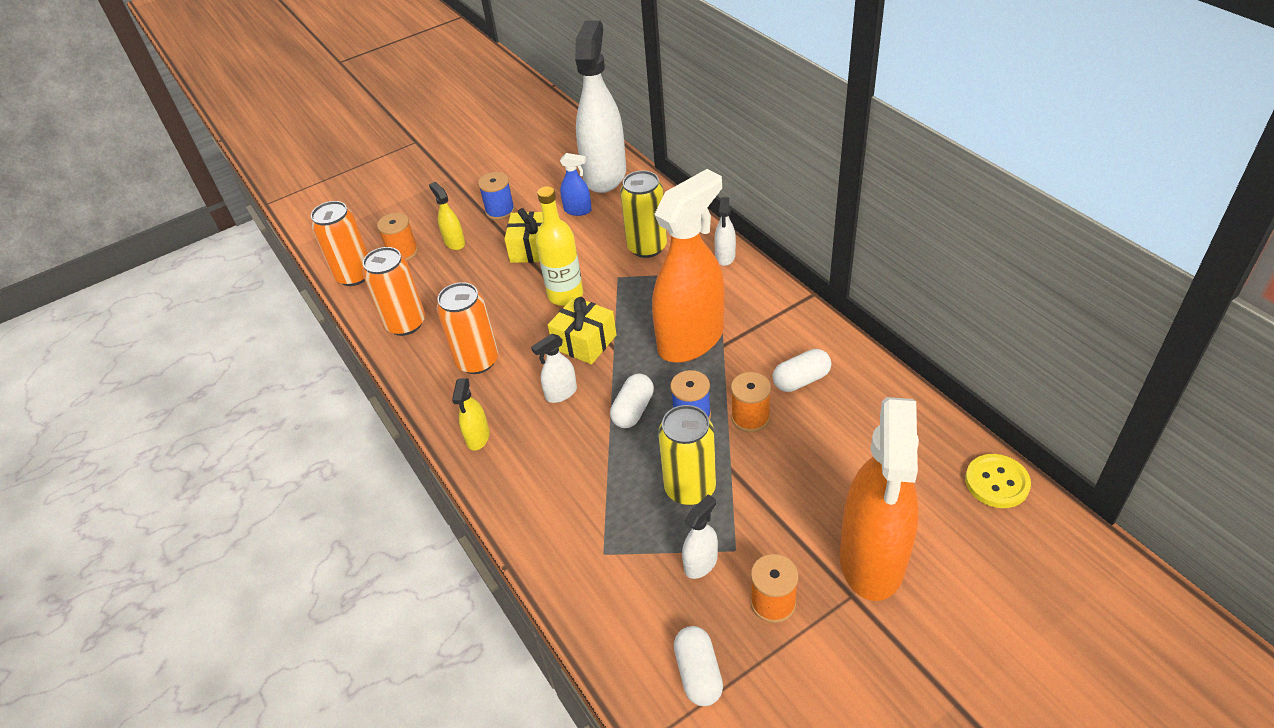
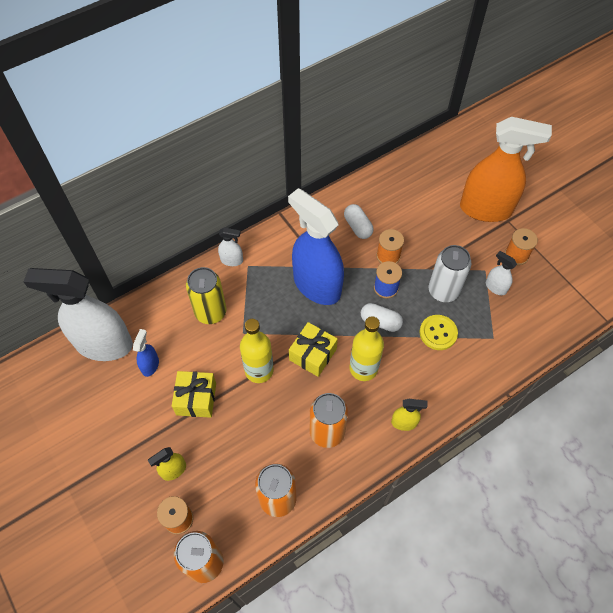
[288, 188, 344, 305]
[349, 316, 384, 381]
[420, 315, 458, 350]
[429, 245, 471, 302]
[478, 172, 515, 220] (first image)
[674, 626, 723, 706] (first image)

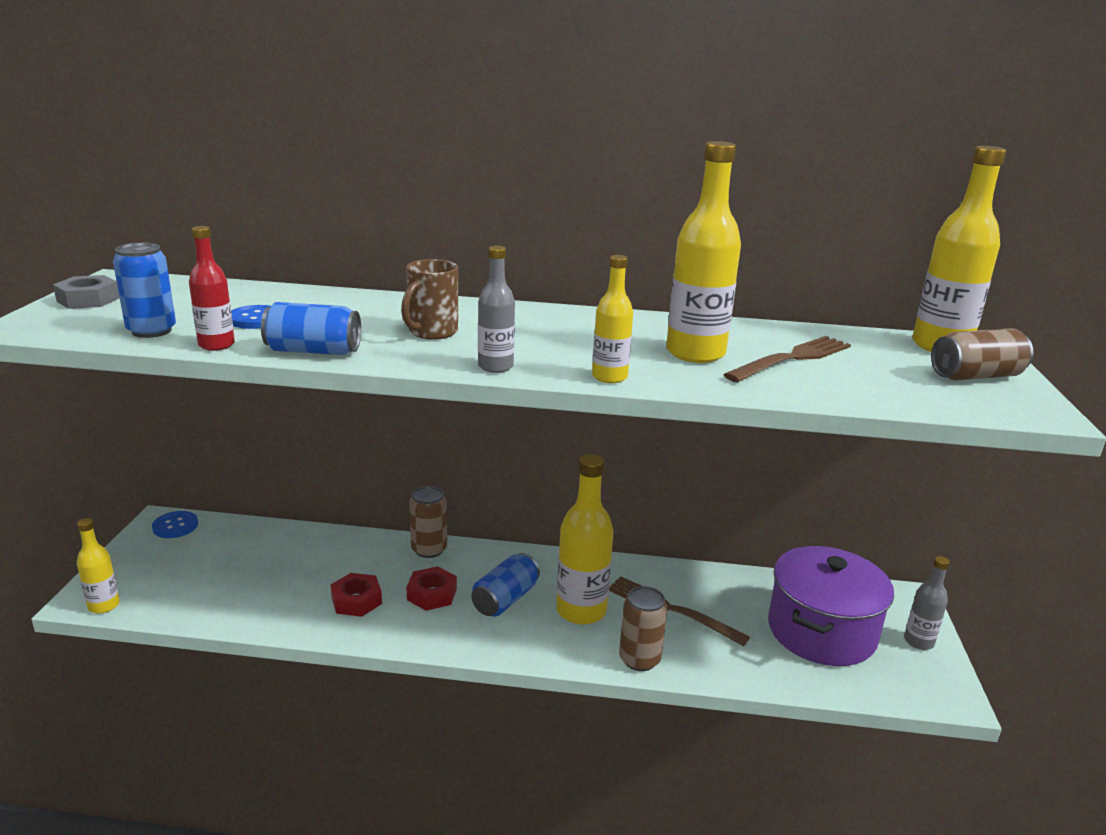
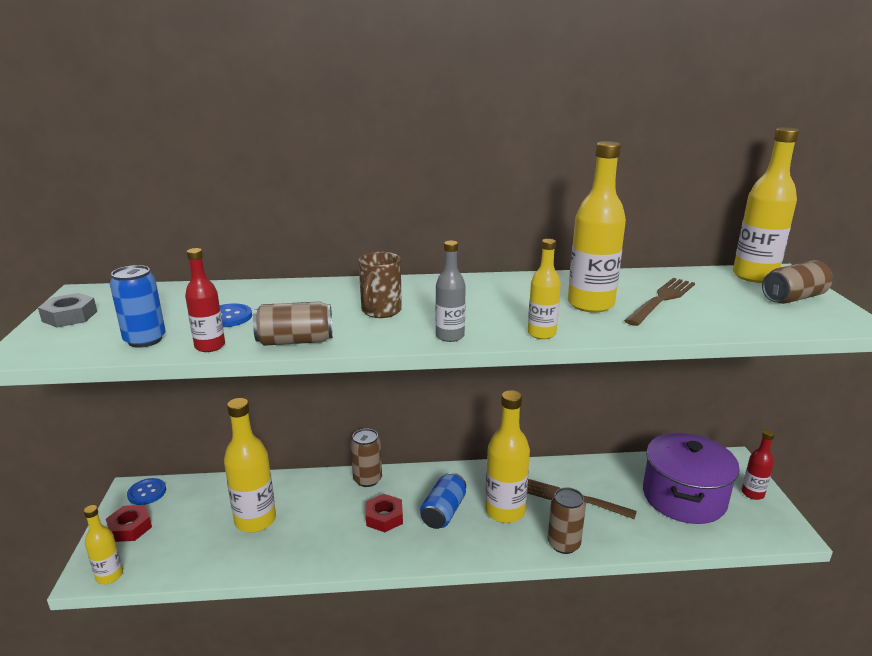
[106, 505, 152, 542]
[224, 398, 276, 533]
[253, 301, 333, 346]
[742, 430, 775, 500]

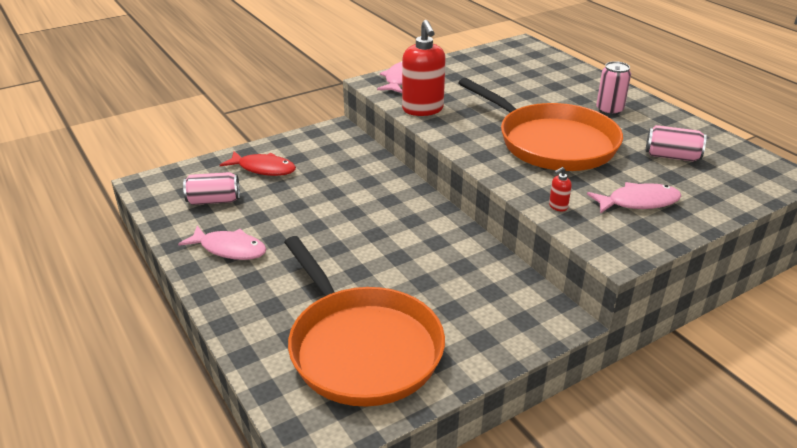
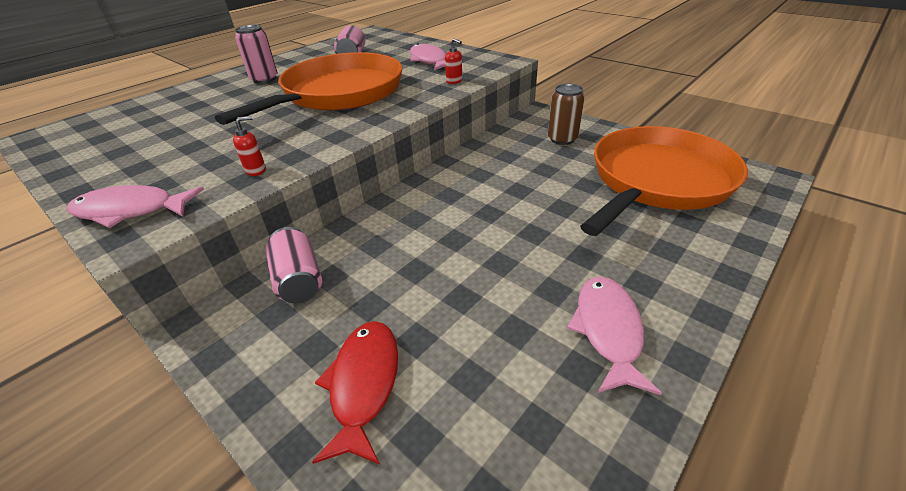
[233, 116, 266, 176]
[265, 227, 322, 303]
[548, 84, 585, 145]

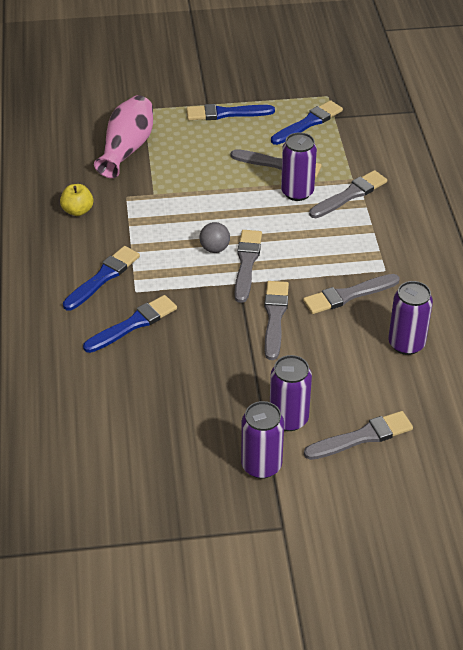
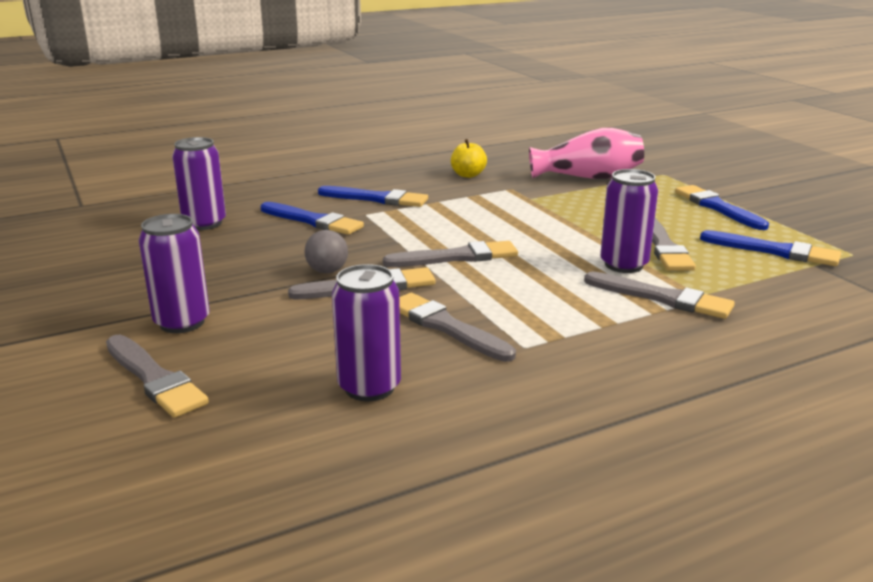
[172, 137, 226, 230]
[305, 230, 348, 273]

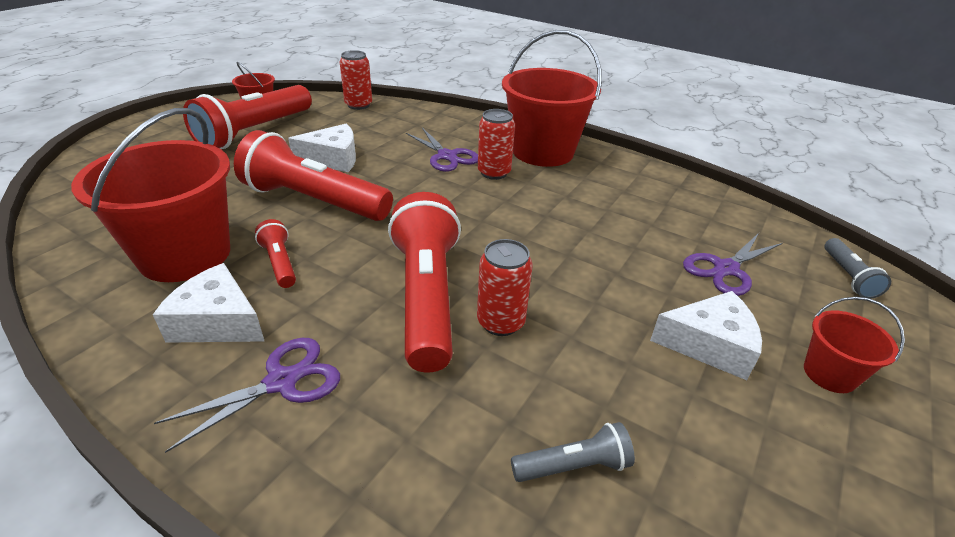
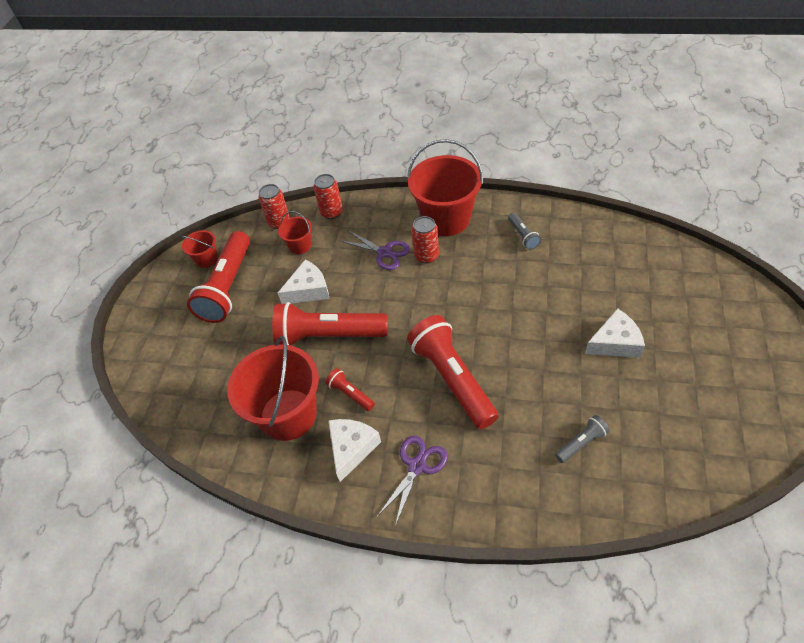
[278, 211, 312, 254]
[313, 174, 343, 219]
[328, 419, 381, 482]
[508, 213, 541, 250]
[683, 233, 783, 296] (first image)

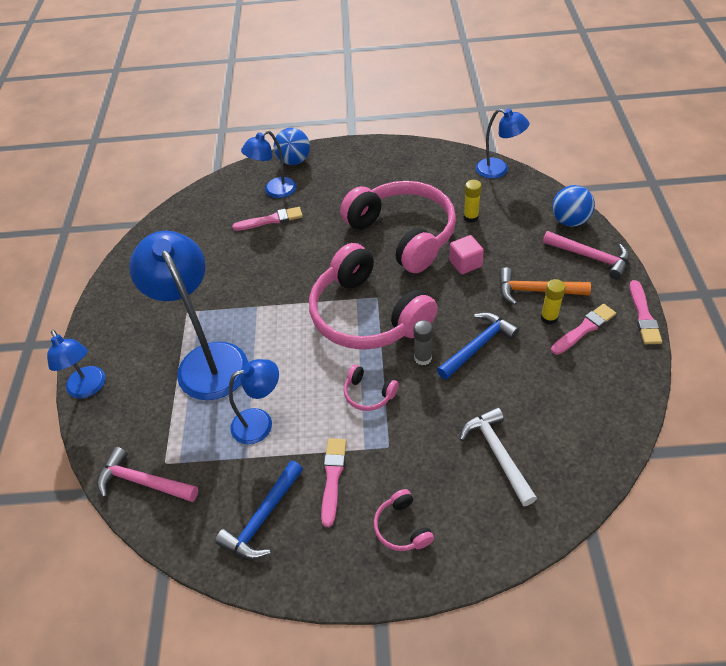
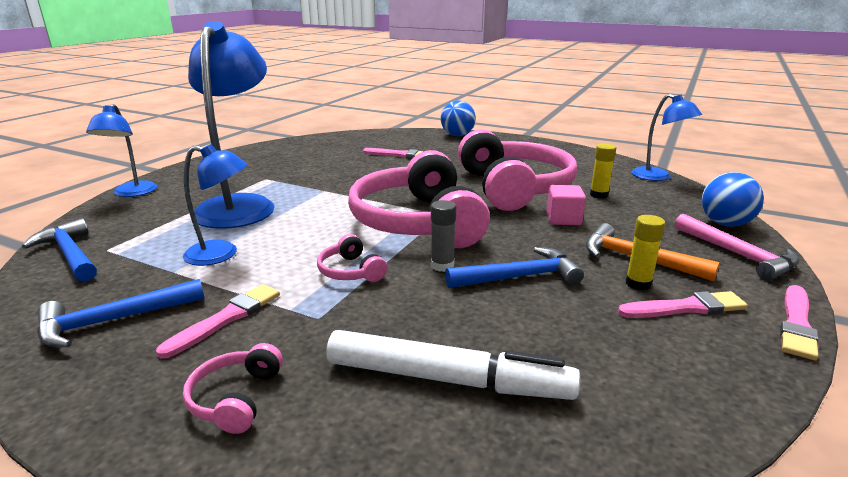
[22, 218, 97, 282]
[327, 330, 580, 400]
[241, 130, 296, 198] (first image)

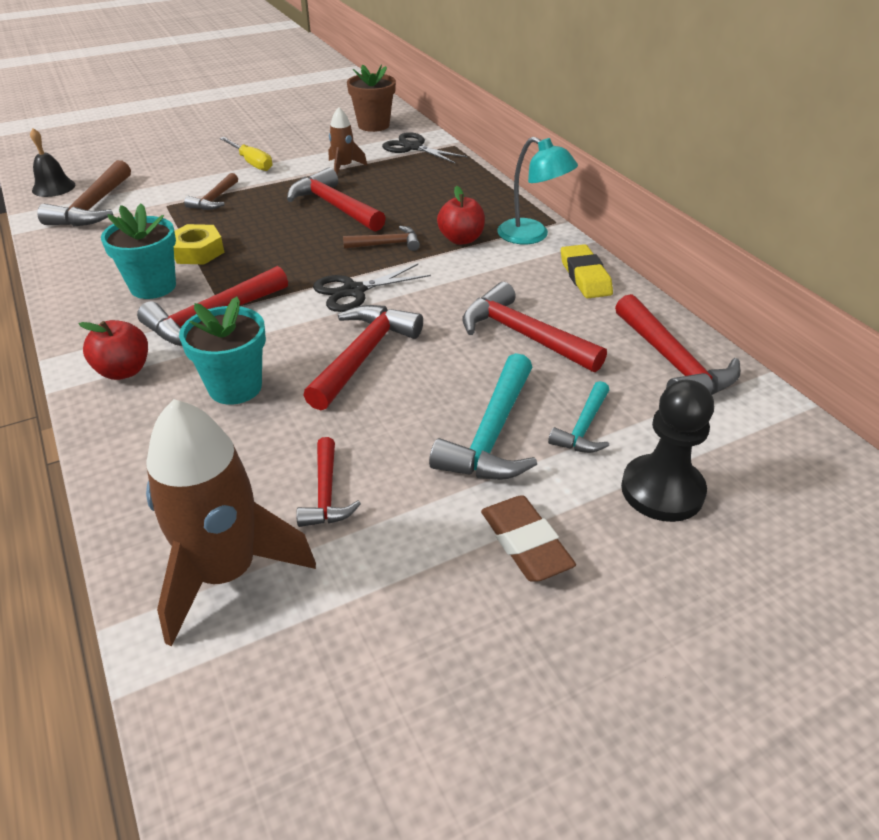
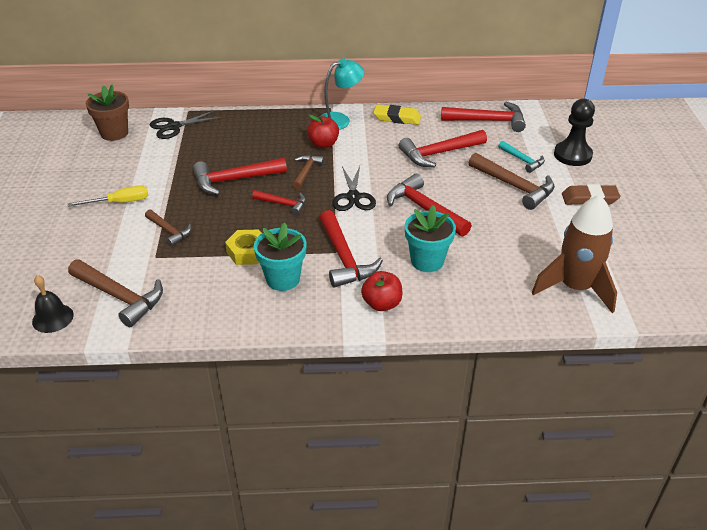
[252, 190, 306, 216]
[469, 153, 555, 210]
[329, 107, 367, 175] (first image)

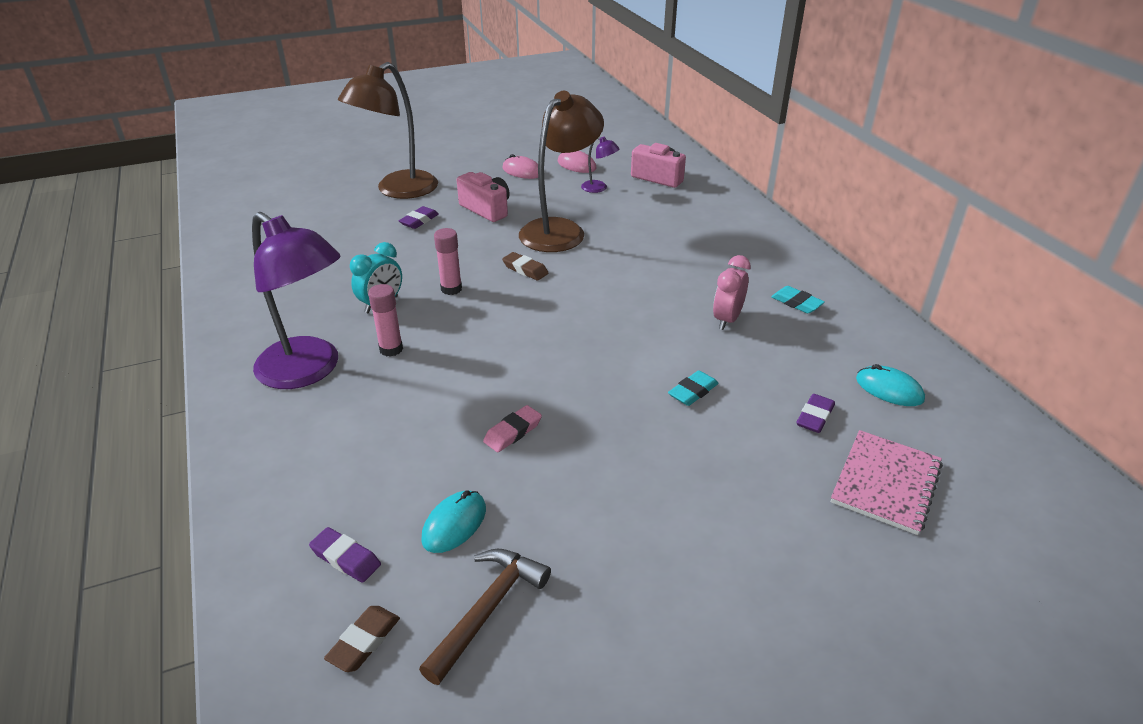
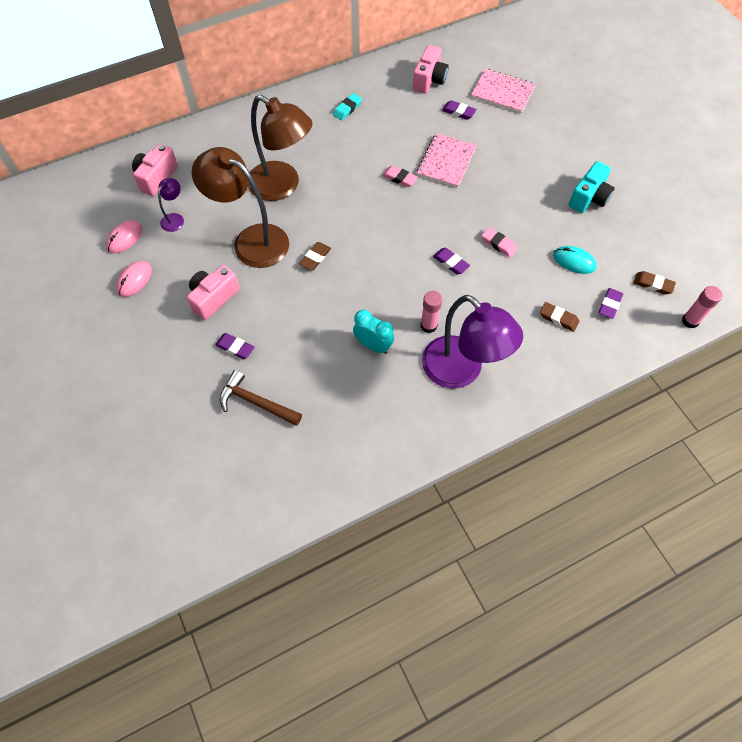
[220, 370, 302, 426]
[248, 95, 313, 201]
[382, 165, 418, 187]
[413, 45, 449, 94]
[417, 133, 477, 188]
[422, 295, 523, 389]
[433, 248, 470, 274]
[540, 302, 579, 332]
[568, 161, 615, 213]
[682, 286, 723, 329]
[713, 255, 751, 330] (first image)

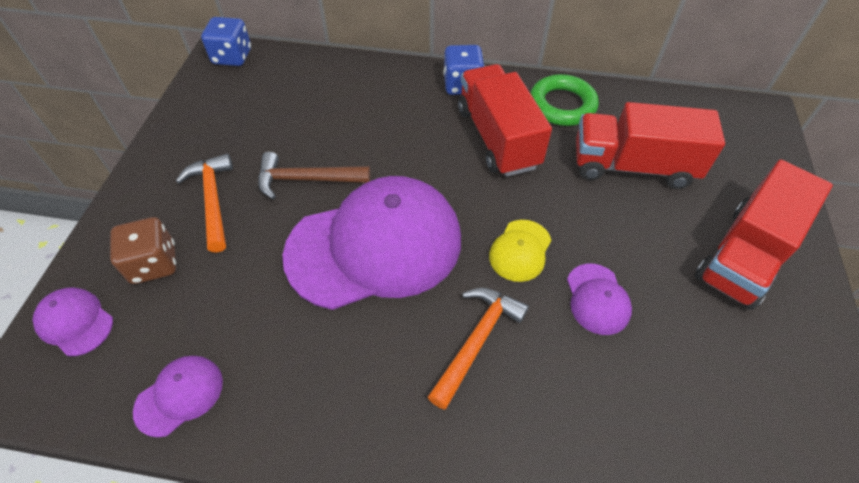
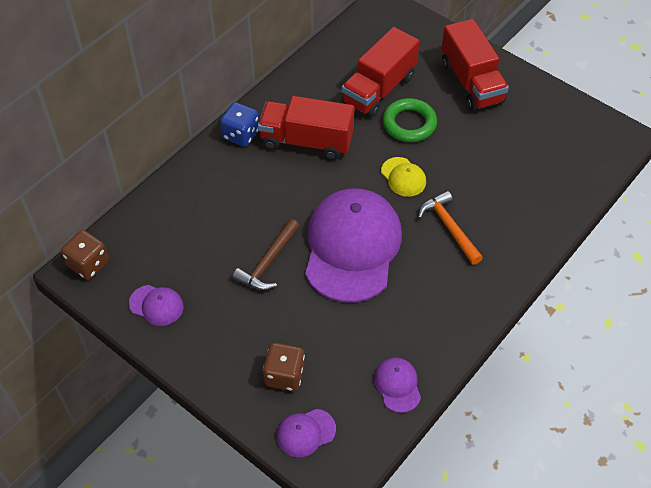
[61, 230, 109, 280]
[129, 285, 184, 326]
[383, 98, 437, 142]
[176, 154, 233, 253] (first image)

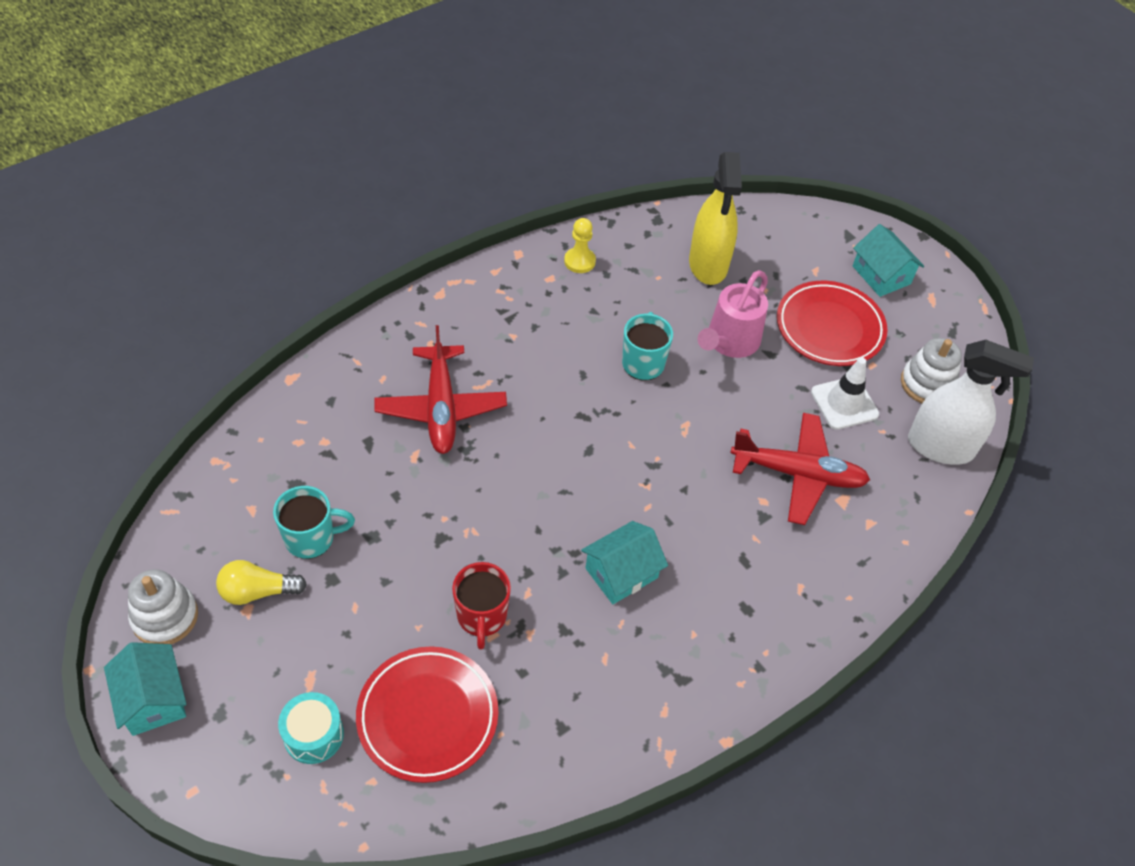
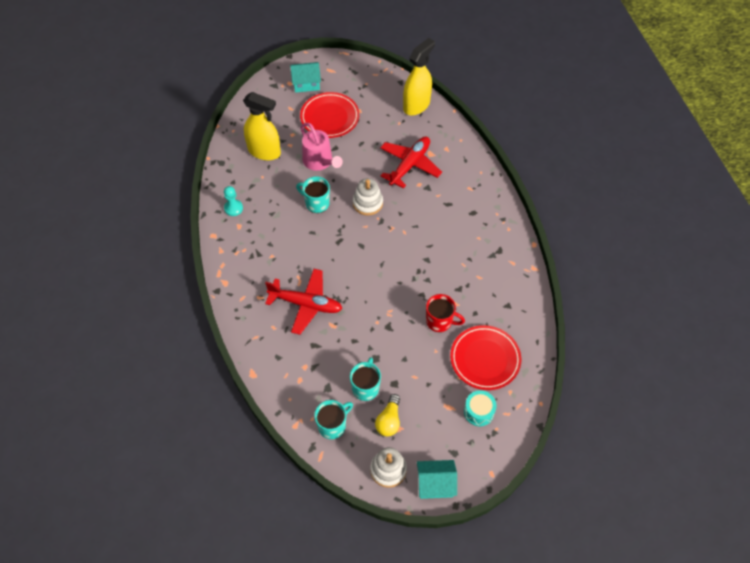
[224, 186, 243, 216]
[314, 400, 353, 439]
[353, 178, 383, 216]
[403, 38, 435, 115]
[581, 521, 668, 604] (first image)
[811, 357, 879, 430] (first image)

